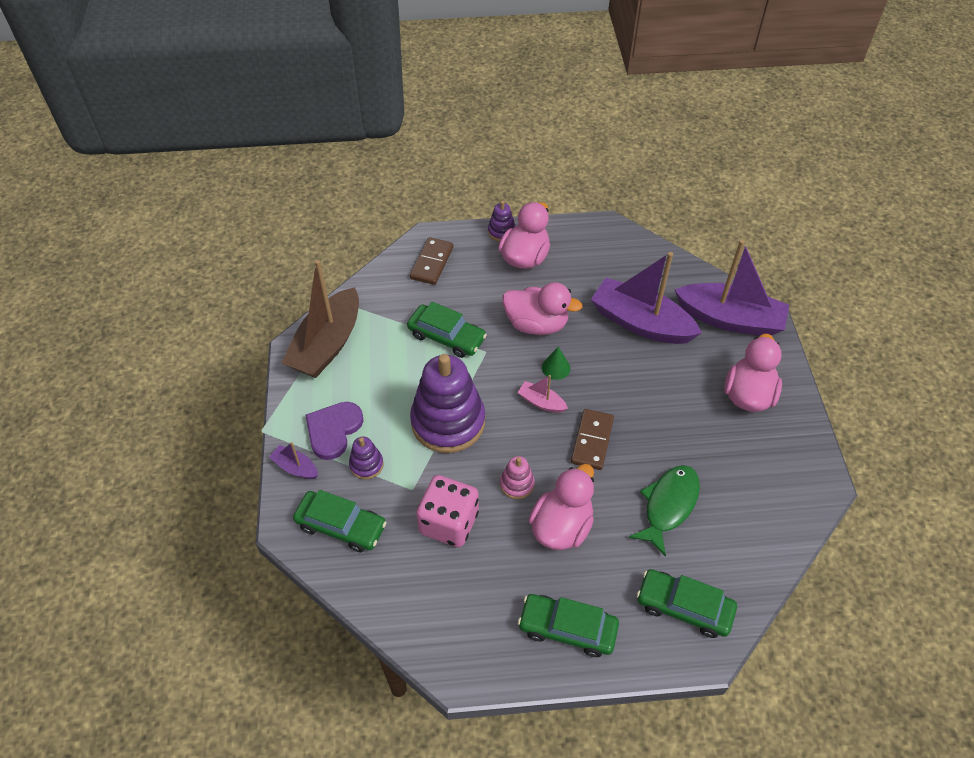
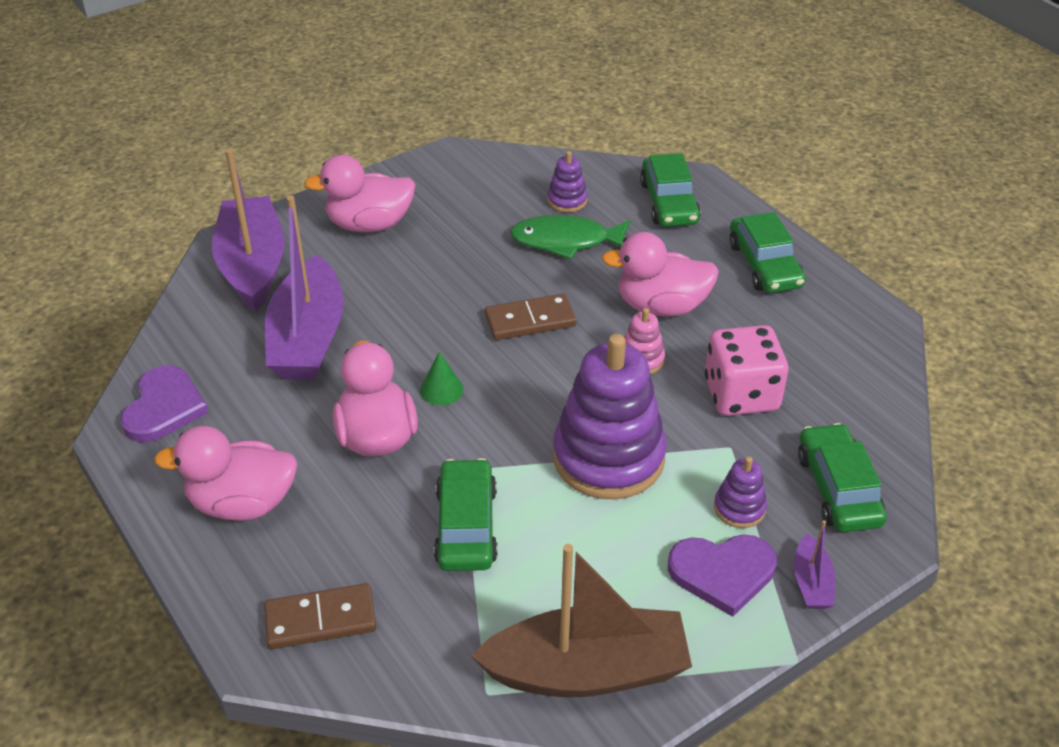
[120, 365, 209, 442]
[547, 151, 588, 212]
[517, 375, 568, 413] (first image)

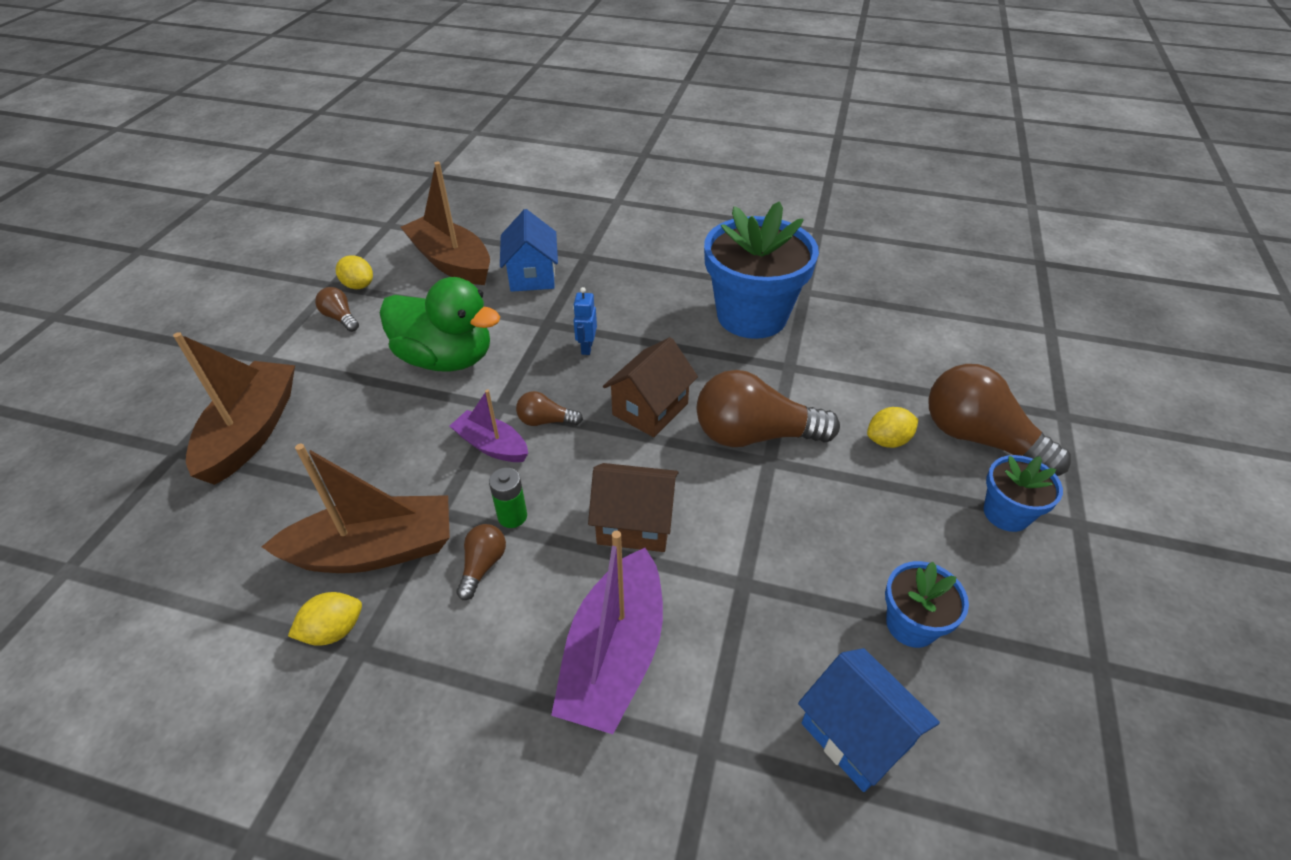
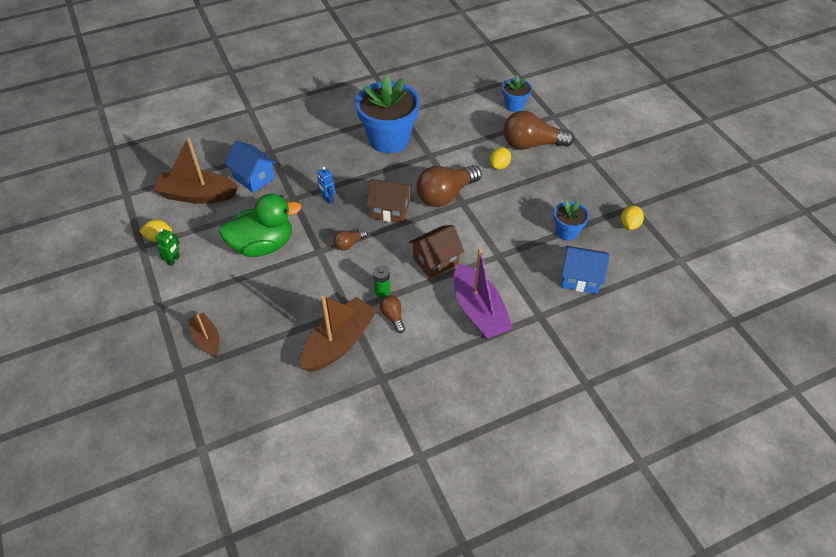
[155, 228, 180, 266]
[188, 312, 219, 357]
[366, 179, 412, 223]
[502, 75, 532, 112]
[621, 206, 644, 230]
[450, 390, 528, 462] (first image)

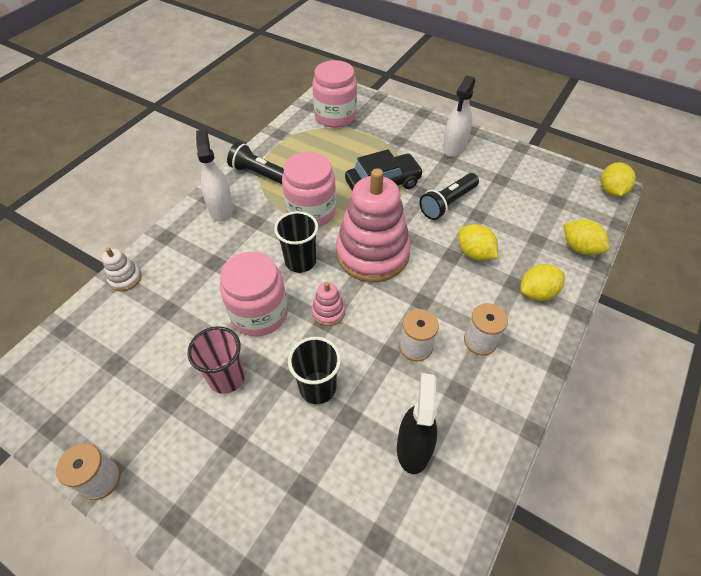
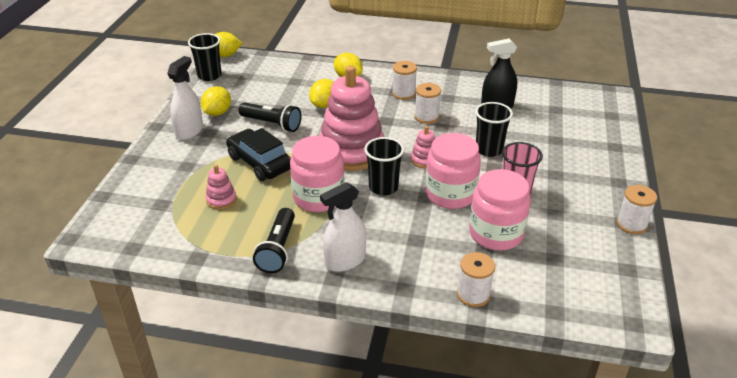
[167, 56, 203, 140]
[188, 33, 221, 81]
[201, 86, 231, 116]
[206, 165, 237, 209]
[457, 252, 495, 307]
[469, 169, 531, 251]

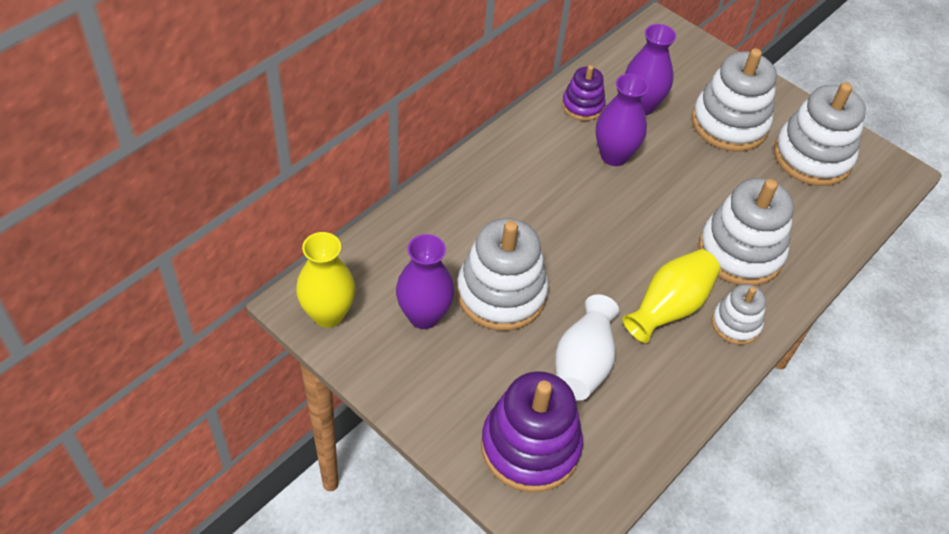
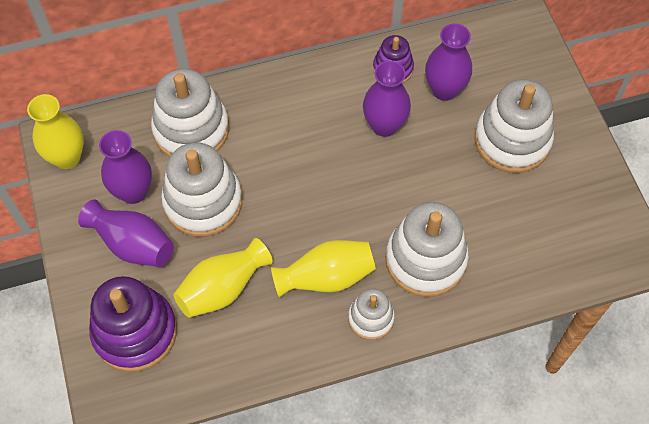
[78, 199, 174, 267]
[151, 69, 229, 157]
[173, 238, 273, 318]

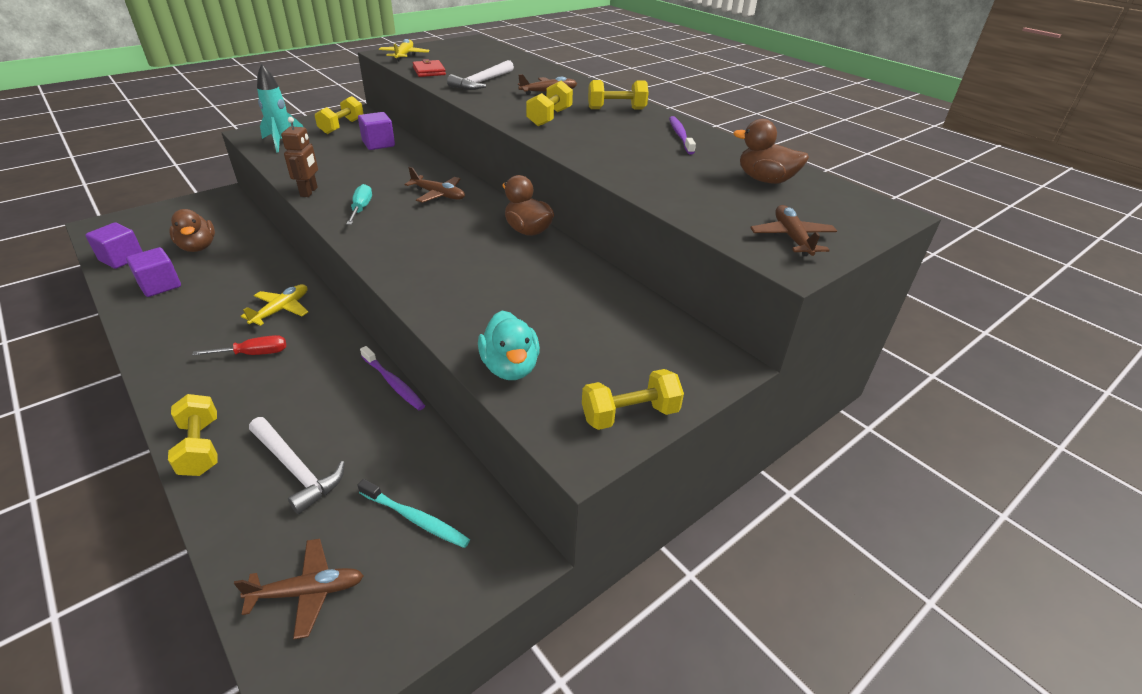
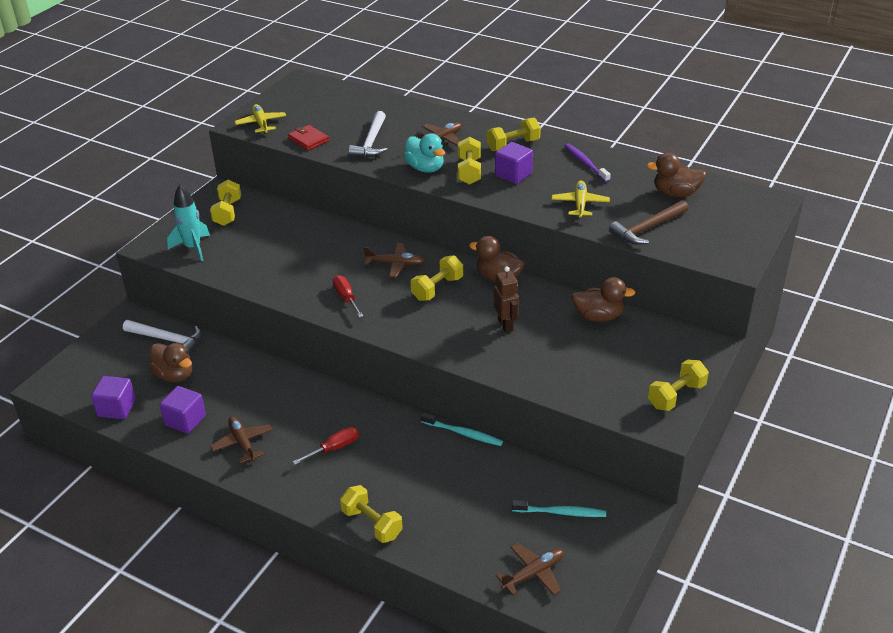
[123, 320, 202, 354]
[210, 416, 272, 463]
[333, 275, 363, 318]
[404, 133, 445, 173]
[411, 255, 463, 301]
[421, 412, 503, 446]
[494, 266, 519, 333]
[495, 142, 533, 184]
[552, 180, 610, 218]
[571, 277, 636, 322]
[609, 200, 688, 245]

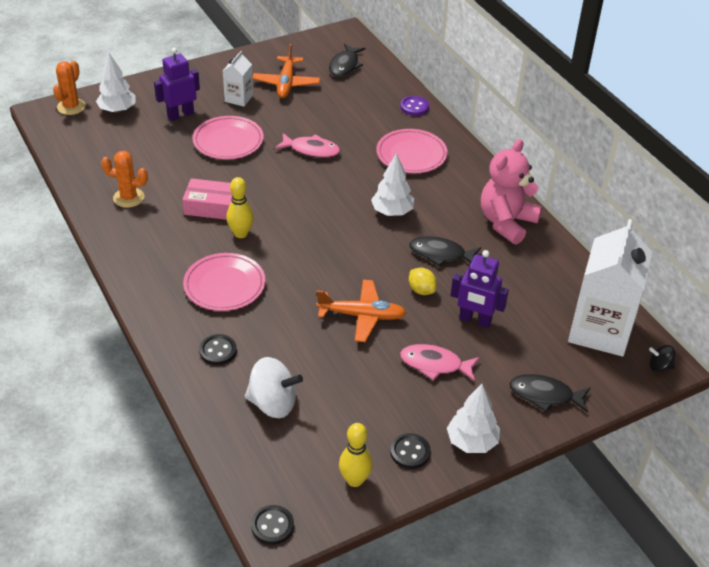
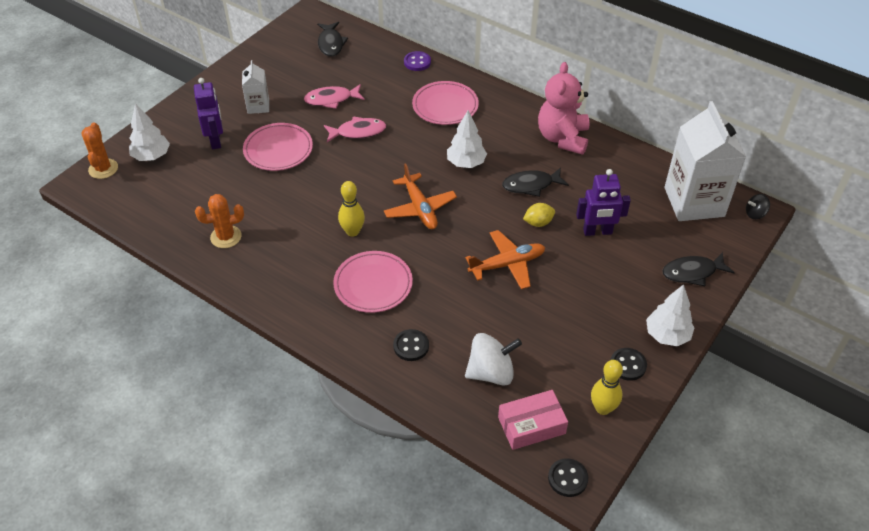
[194, 78, 223, 149]
[304, 84, 365, 109]
[384, 163, 457, 229]
[498, 390, 568, 450]
[523, 203, 555, 227]

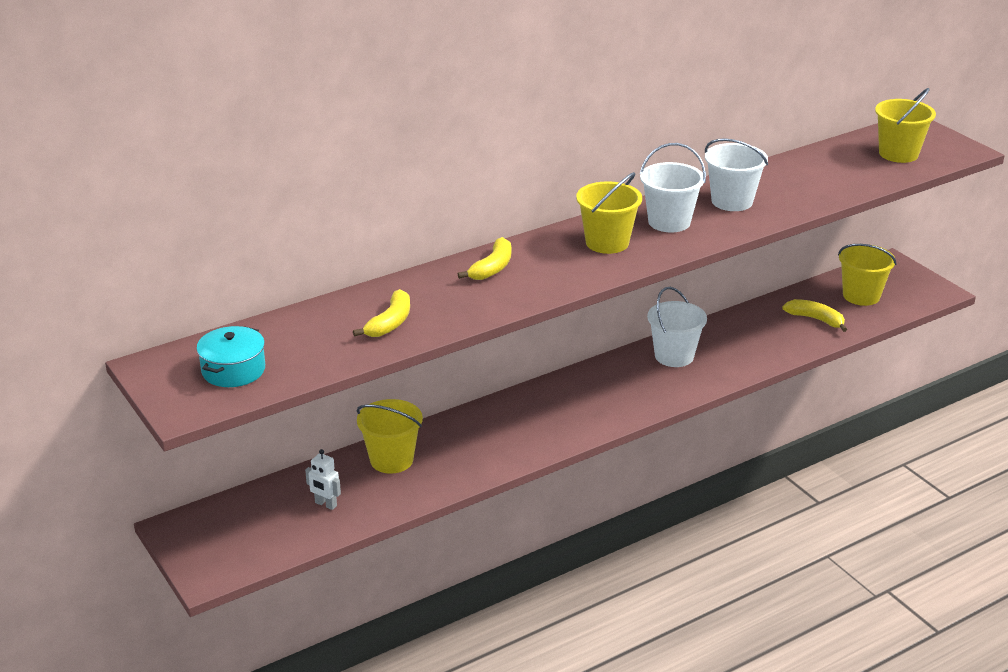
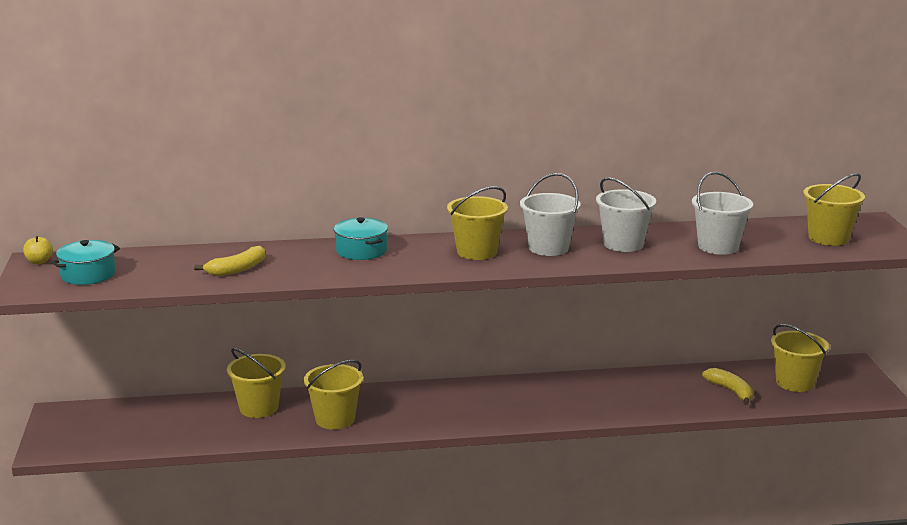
[23, 236, 53, 264]
[304, 360, 363, 430]
[334, 217, 388, 260]
[692, 172, 753, 255]
[305, 449, 341, 510] (first image)

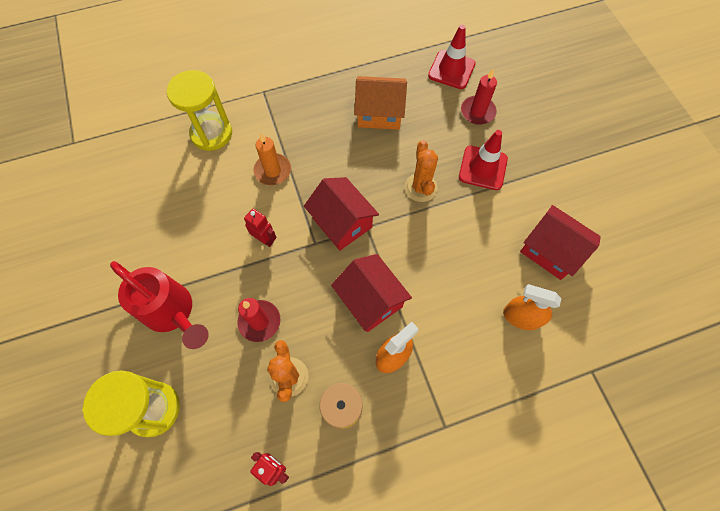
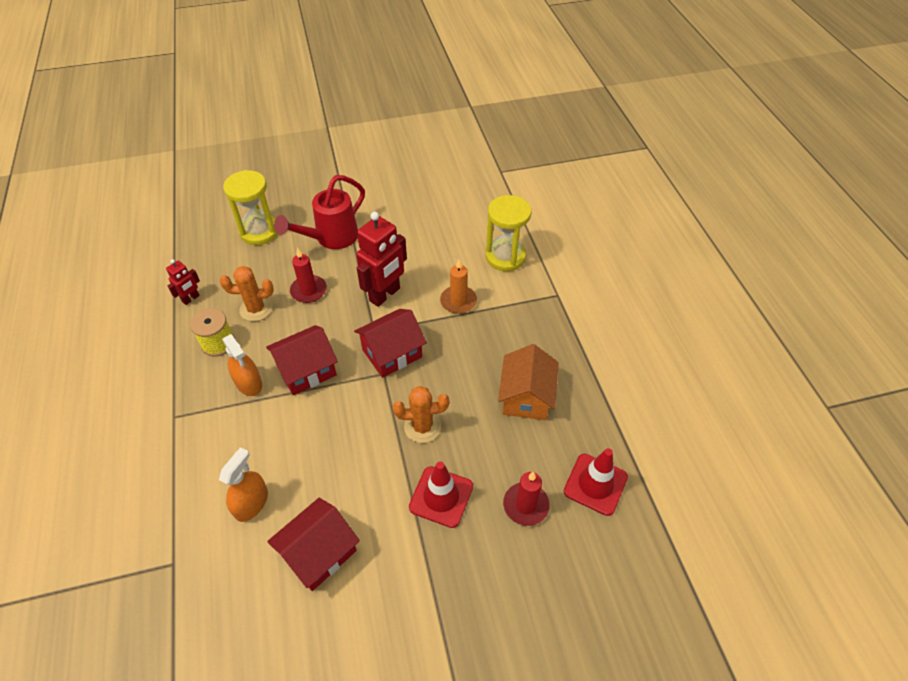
[356, 212, 407, 307]

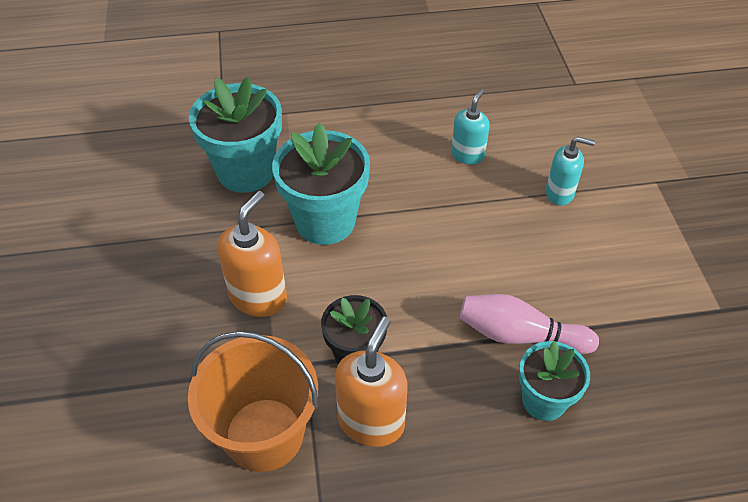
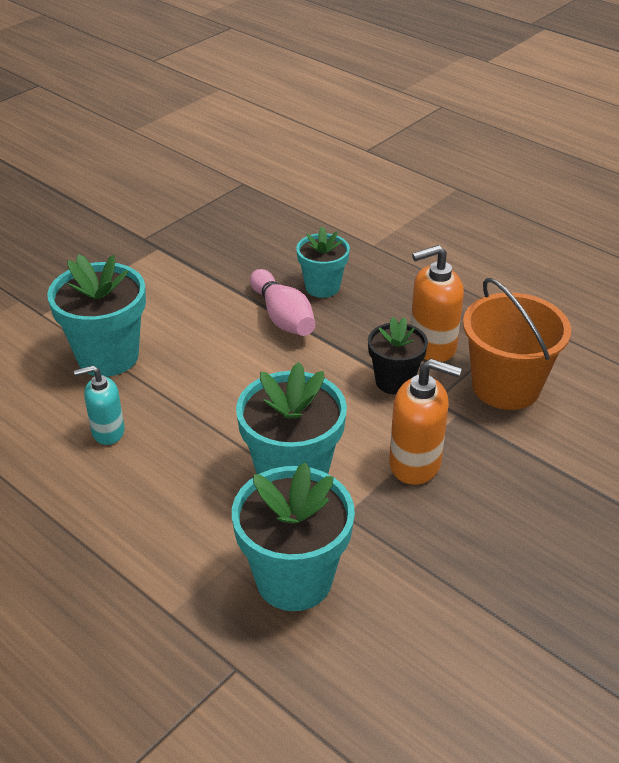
[47, 255, 146, 377]
[389, 359, 462, 485]

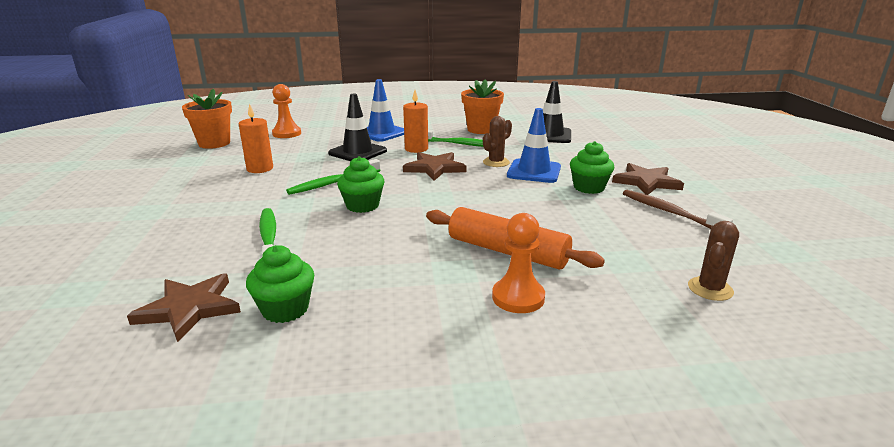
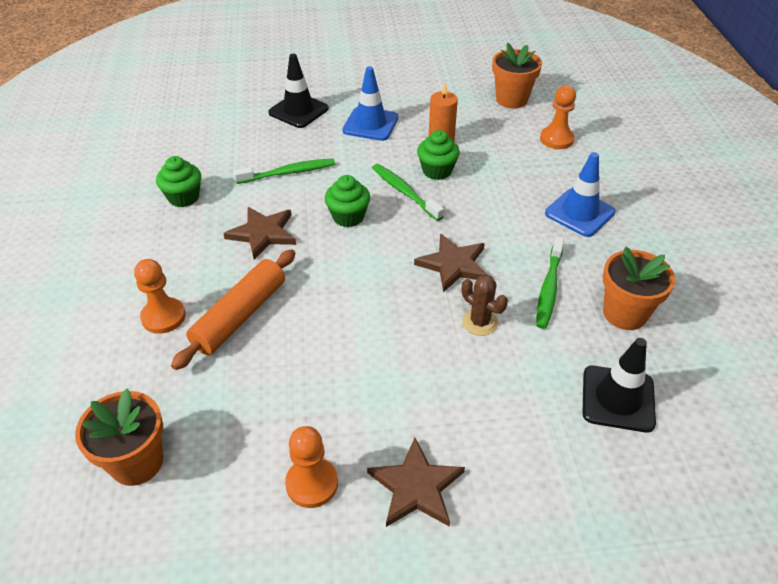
[75, 389, 163, 486]
[223, 207, 296, 260]
[268, 54, 329, 128]
[285, 426, 338, 508]
[342, 66, 398, 141]
[417, 130, 460, 180]
[403, 90, 428, 153] (first image)

